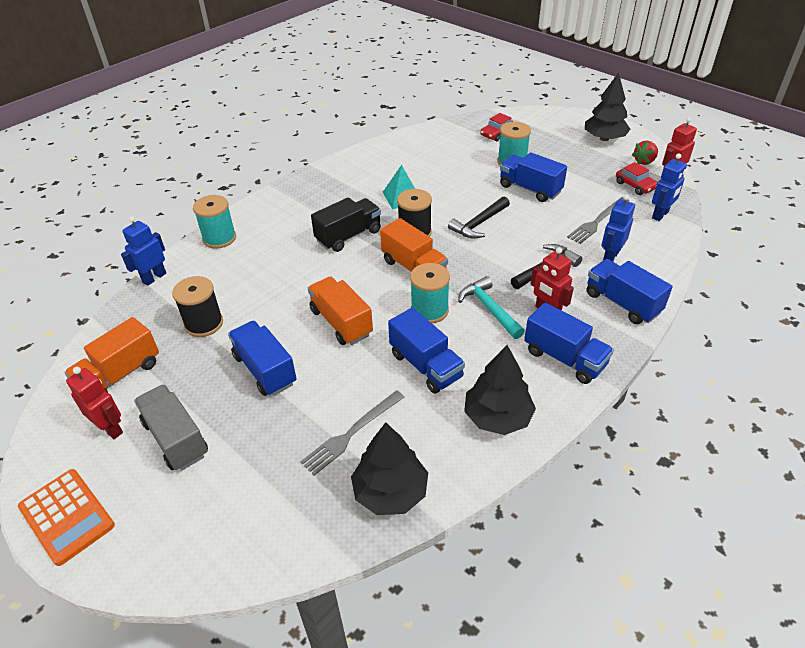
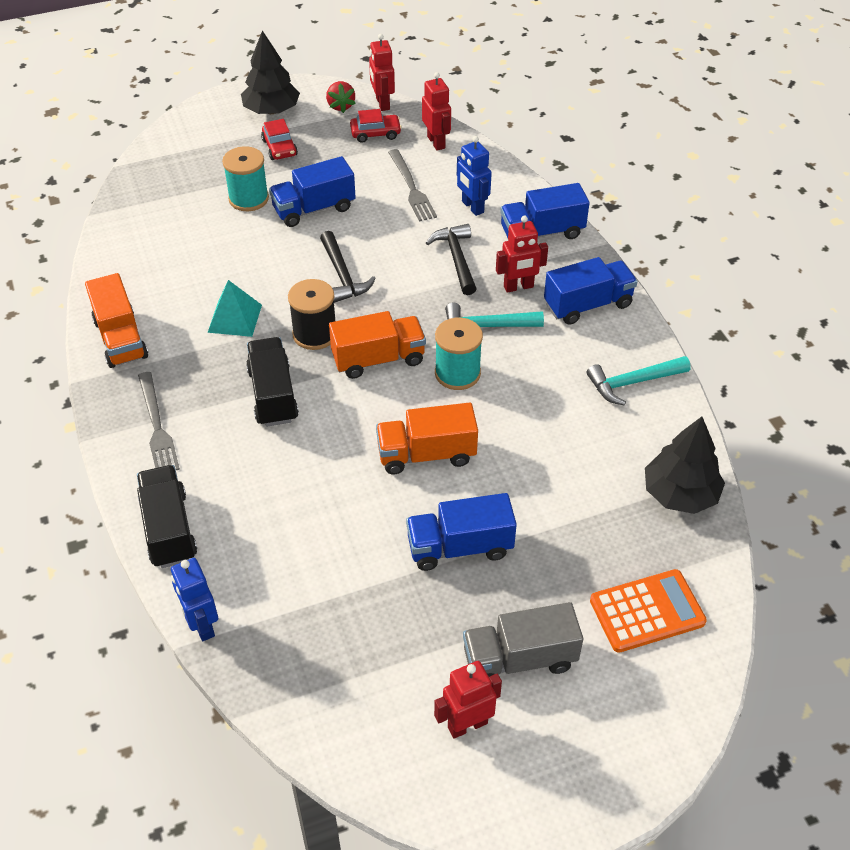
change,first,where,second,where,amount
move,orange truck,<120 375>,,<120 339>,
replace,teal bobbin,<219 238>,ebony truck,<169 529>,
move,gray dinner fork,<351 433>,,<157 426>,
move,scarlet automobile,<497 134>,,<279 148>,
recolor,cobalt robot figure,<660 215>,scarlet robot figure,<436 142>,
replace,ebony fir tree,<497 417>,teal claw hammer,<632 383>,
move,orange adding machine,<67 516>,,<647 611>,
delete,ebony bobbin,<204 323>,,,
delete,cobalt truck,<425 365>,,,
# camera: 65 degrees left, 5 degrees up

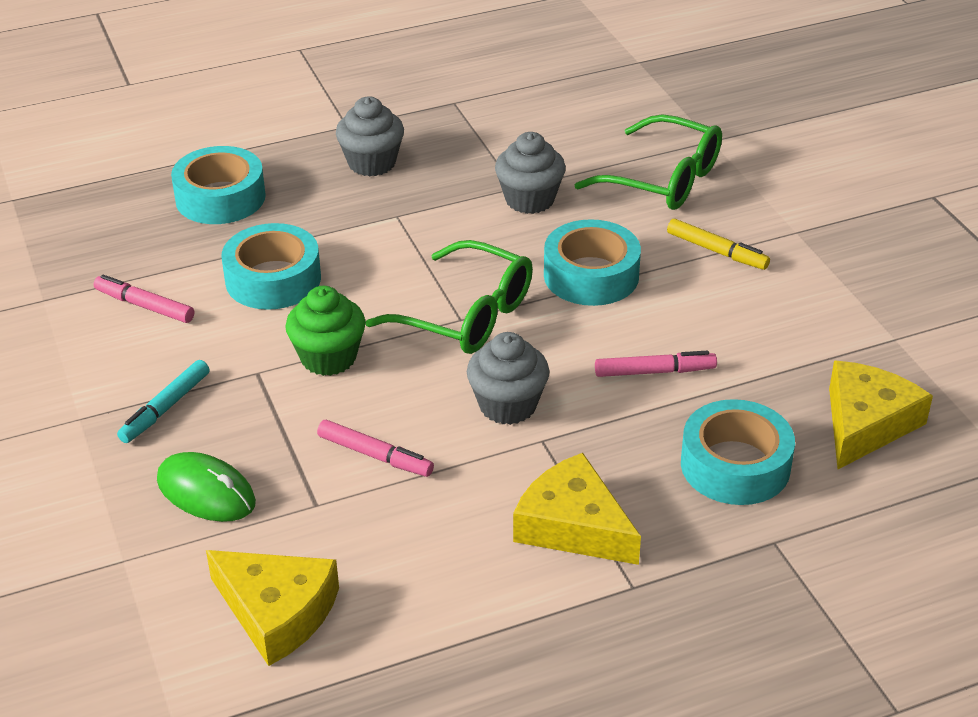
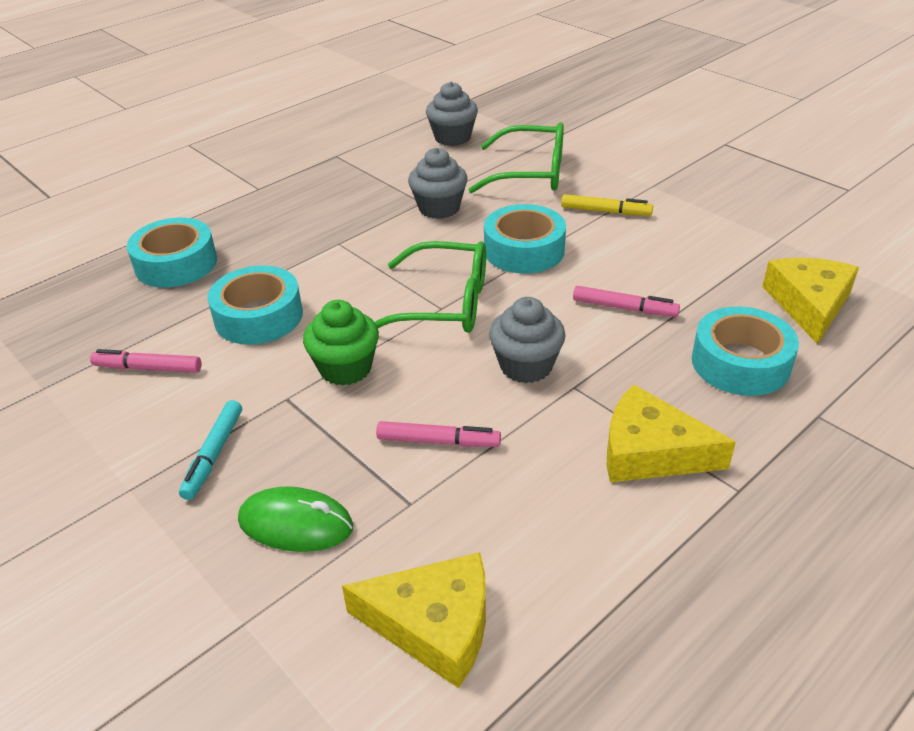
change,first,where,second,where,amount
move,gray fairy cake,<372 163>,,<452 138>,
rotate,rosy marker,<654 371>,,<624 308>,45 degrees clockwise
# camera: 20 degrees left, 0 degrees up

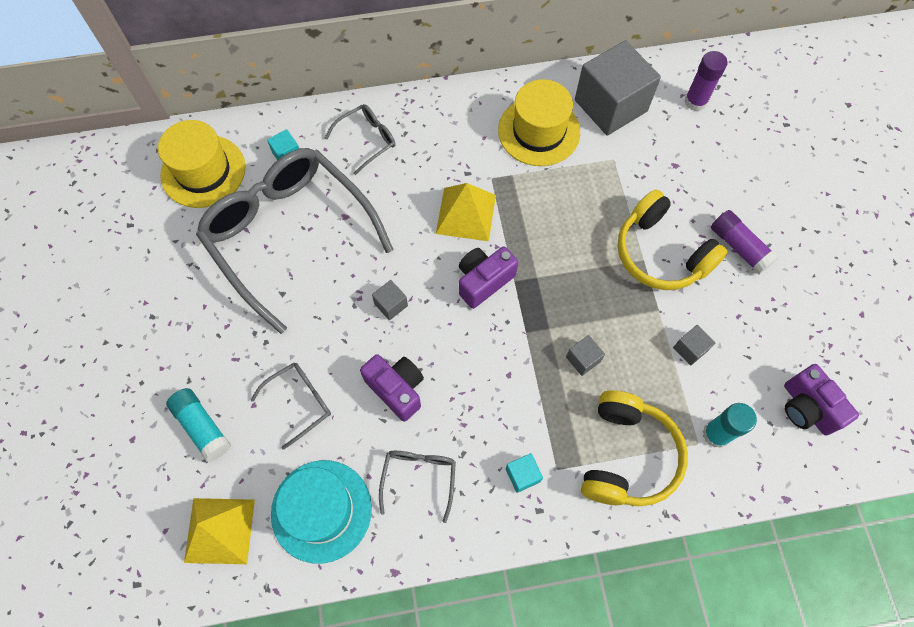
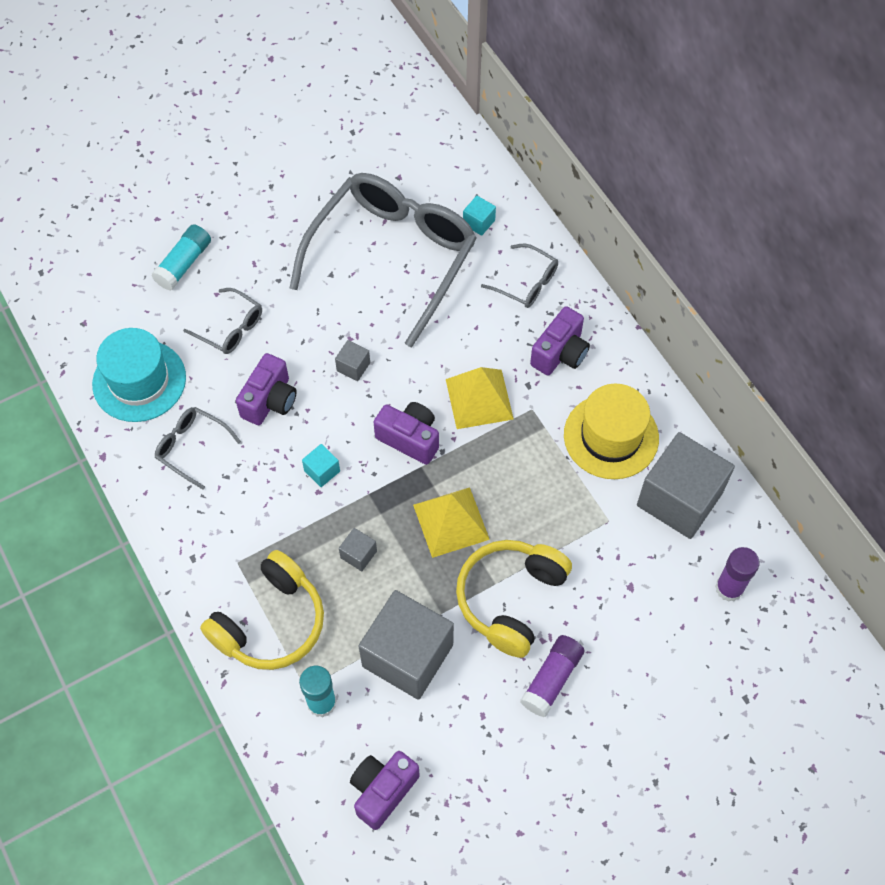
change,first,where,second,where,amount
rotate,gray spectacles,<419 478>,,<192 447>,135 degrees counterclockwise
rotate,yellow headset,<627 456>,,<270 622>,45 degrees counterclockwise
move,teal cube,<522 475>,,<322 471>,
resize,gray cube,<690 349>,,<407 655>,x2.43
move,yellow pyramid shape,<219 530>,,<451 521>,
insert,,,violet photo camera,<560 353>,
delete,yellow tall hat,<203 171>,,,
# camera: 70 degrees right, 5 degrees down

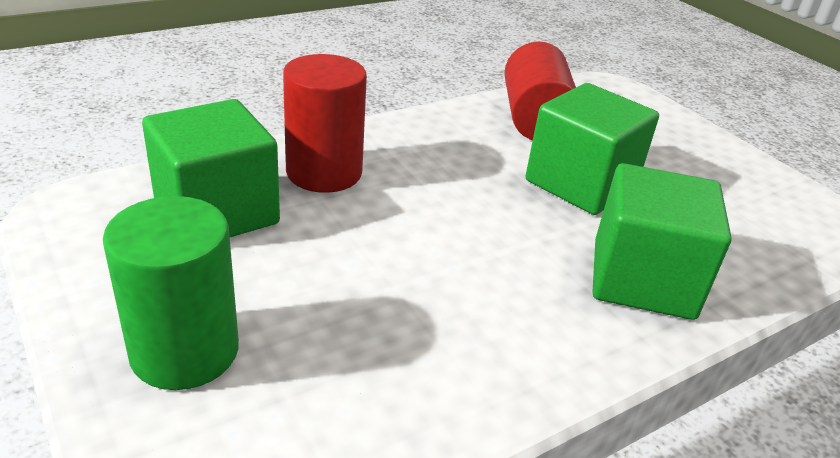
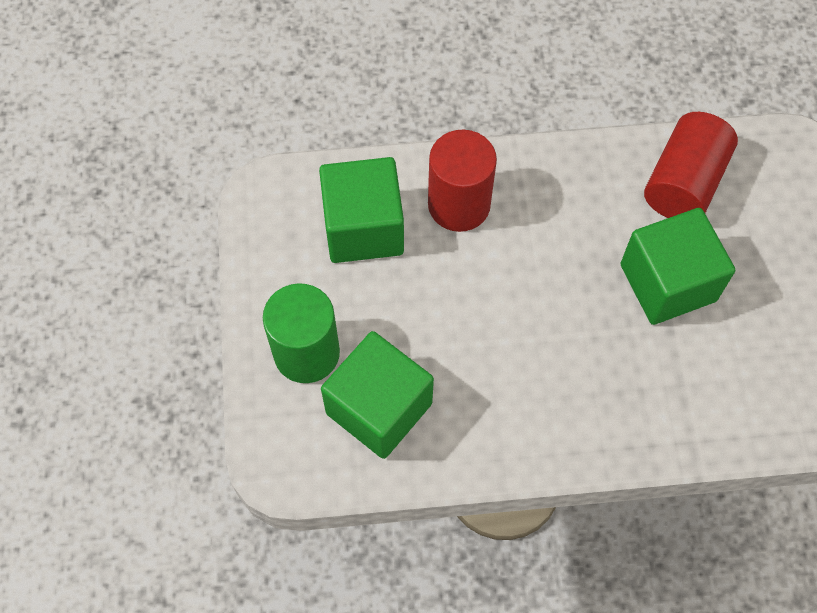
change,first,where,second,where,amount
move,emerald cube,<642 279>,,<379 408>,
# camera: 30 degrees right, 30 degrees up

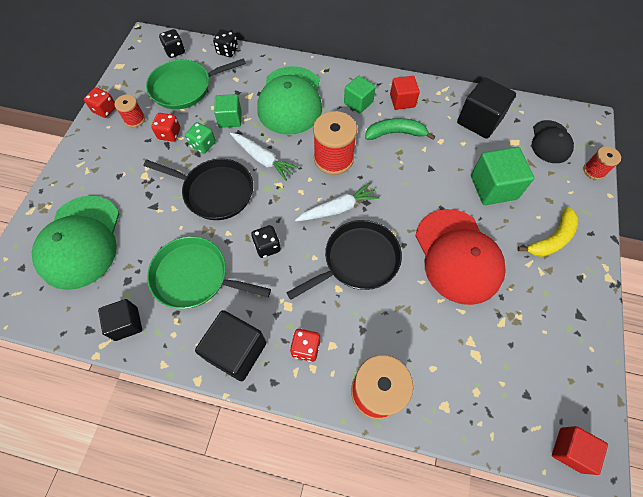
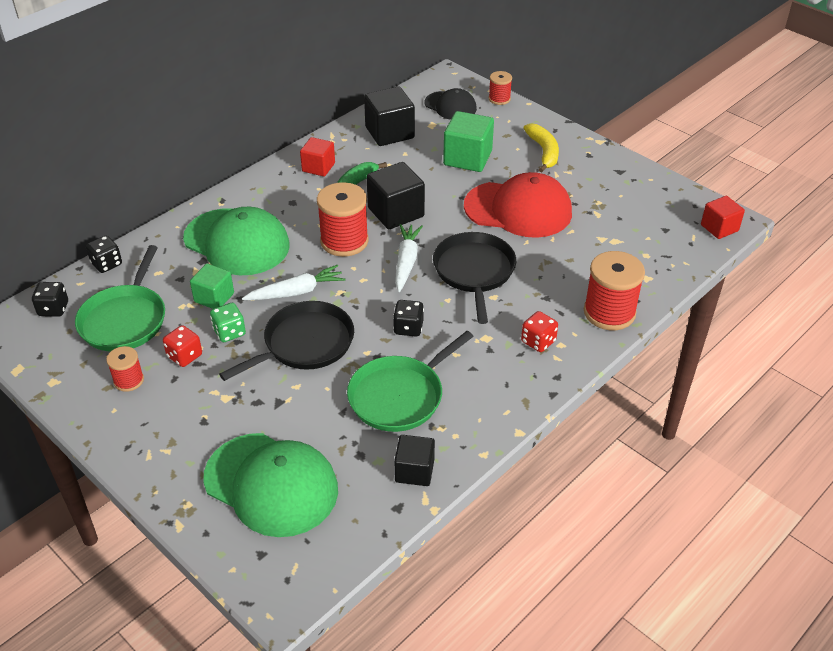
change,first,where,second,where,amount
move,ebony cube,<236 351>,,<396 212>,
delete,scarlet game die,<105 110>,,,
delete,emerald cube,<358 102>,,,
# camera: 60 degrees left, 20 degrees down

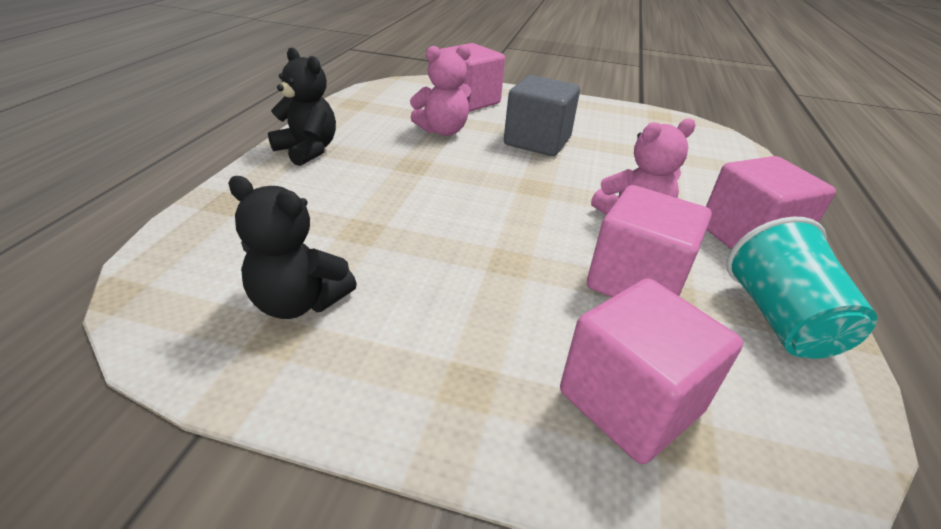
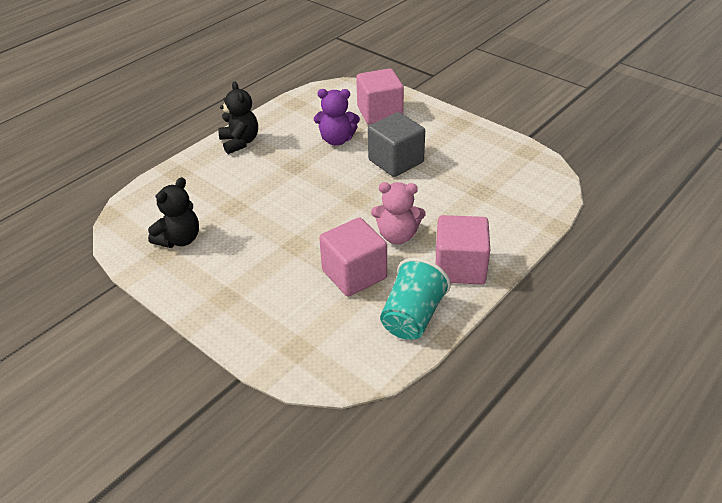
change,first,where,second,where,amount
rotate,ebony teddy bear,<299 302>,,<179 239>,105 degrees counterclockwise
recolor,rosy teddy bear,<443 131>,violet teddy bear,<337 140>,
delete,rosy cube,<630 402>,,,
# camera: 30 degrees right, 5 degrees up

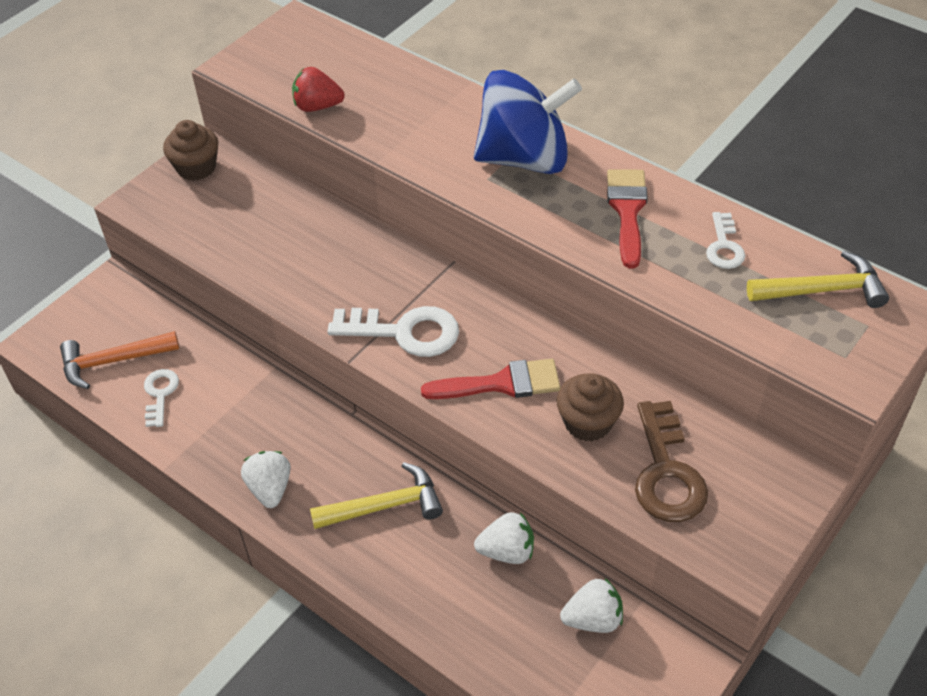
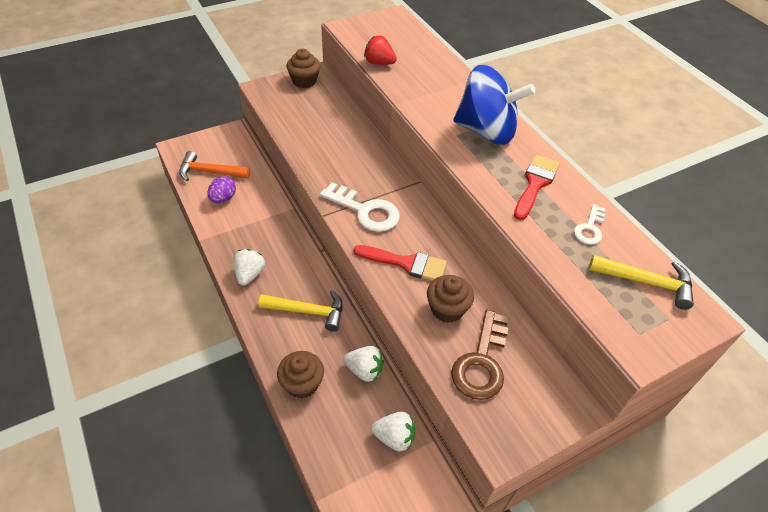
change,first,where,second,where,amount
replace,pure white latchkey,<160 394>,violet egg,<223 199>,
insert,,,russet fairy cake,<302 384>,
# camera: 20 degrees right, 0 degrees up

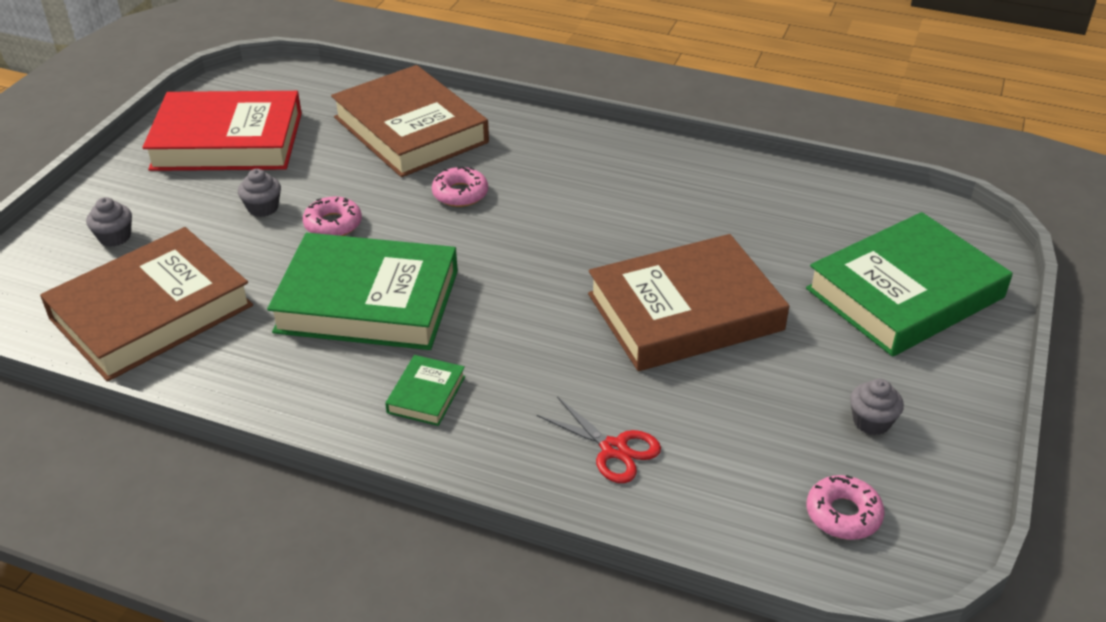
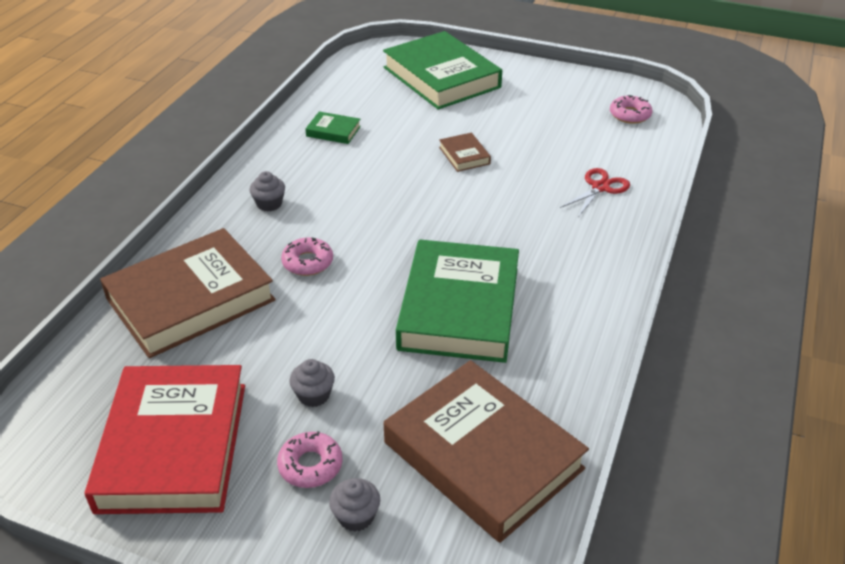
change,first,where,second,where,amount
move,gray fairy cake,<871 421>,,<269 204>,
move,rosy glazed donut,<333 224>,,<310 465>,
move,emerald book,<426 394>,,<333 131>,
resize,russet book,<685 312>,,<464 155>,x0.42
# camera: 90 degrees left, 0 degrees up

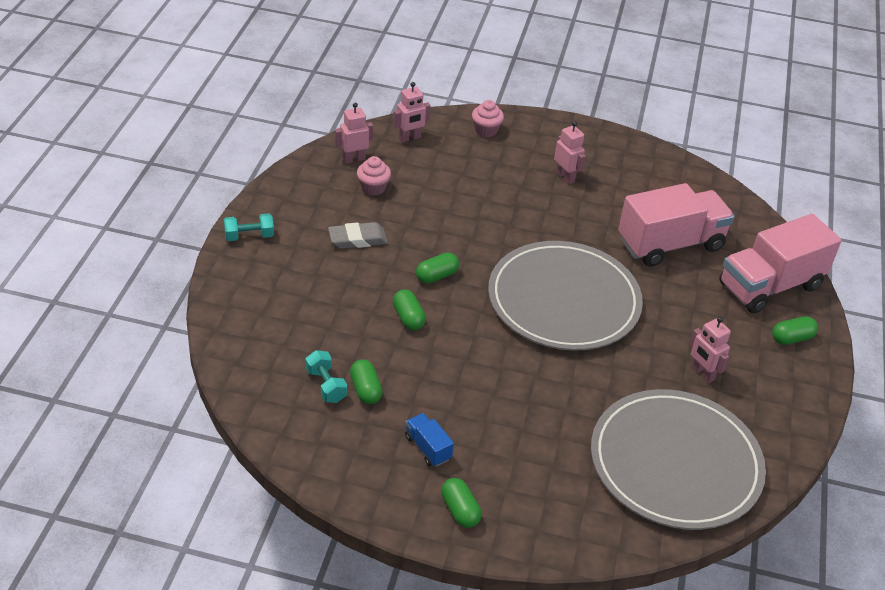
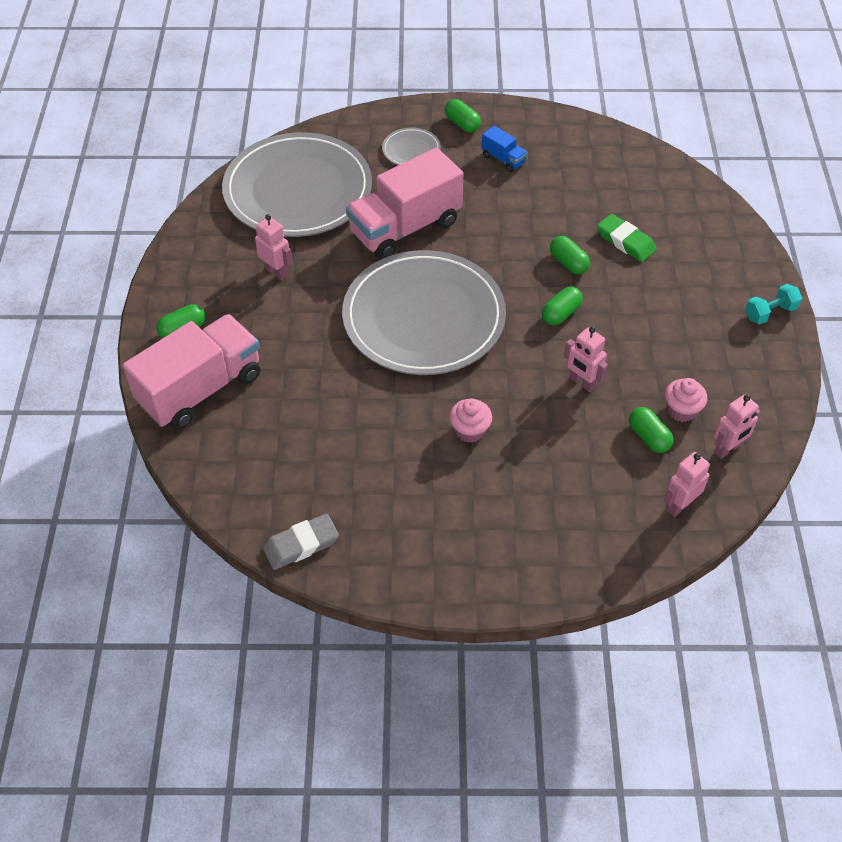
change,first,where,second,where,amount
move,gray pencil eraser,<357 239>,,<301 545>,
move,rosy truck,<670 244>,,<405 228>,
insert,,,gray dinner plate,<411 150>,
move,rosy fairy cake,<486 130>,,<470 430>,
move,rosy robot figure,<565 177>,,<582 382>,
insert,,,emerald pencil eraser,<625 241>,
move,emerald pill shape,<365 390>,,<648 437>,
delete,teal free weight,<326 385>,,,
# camera: 170 degrees right, 10 degrees up

